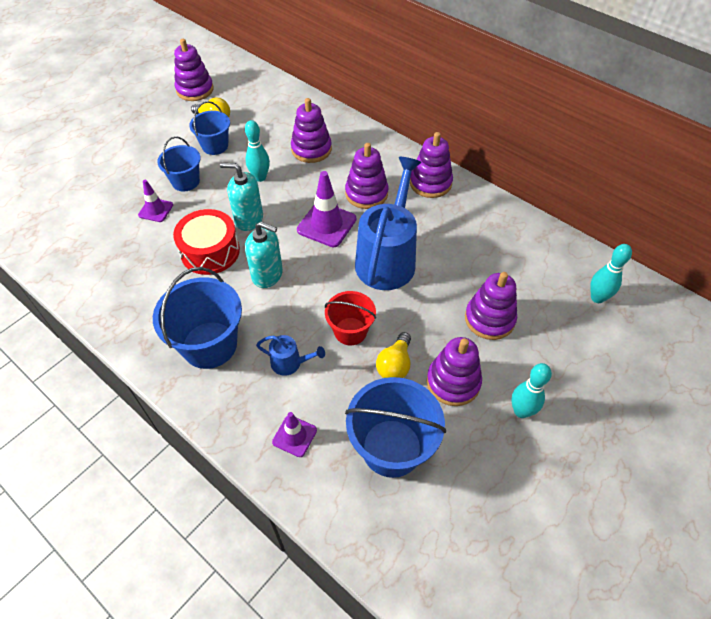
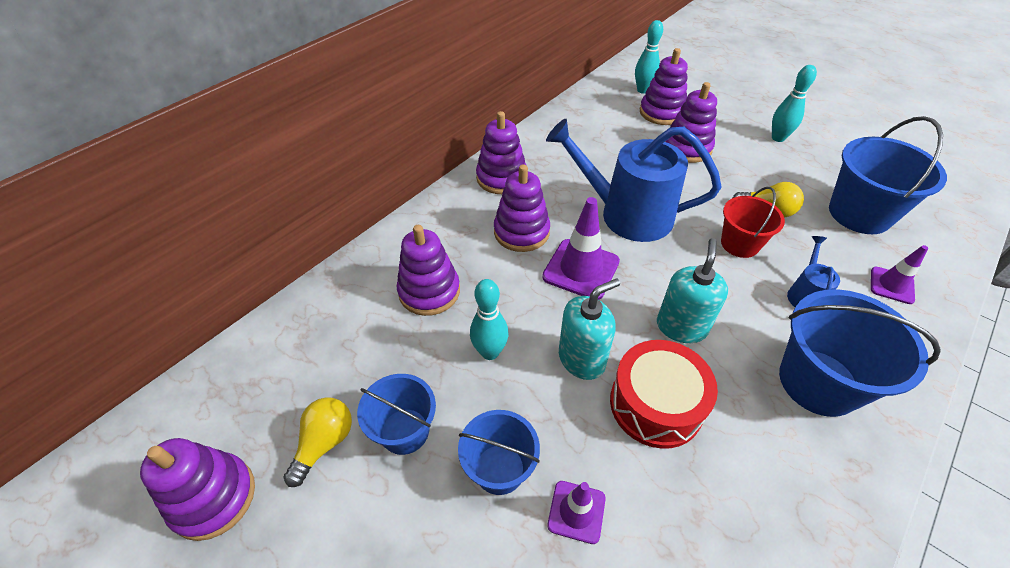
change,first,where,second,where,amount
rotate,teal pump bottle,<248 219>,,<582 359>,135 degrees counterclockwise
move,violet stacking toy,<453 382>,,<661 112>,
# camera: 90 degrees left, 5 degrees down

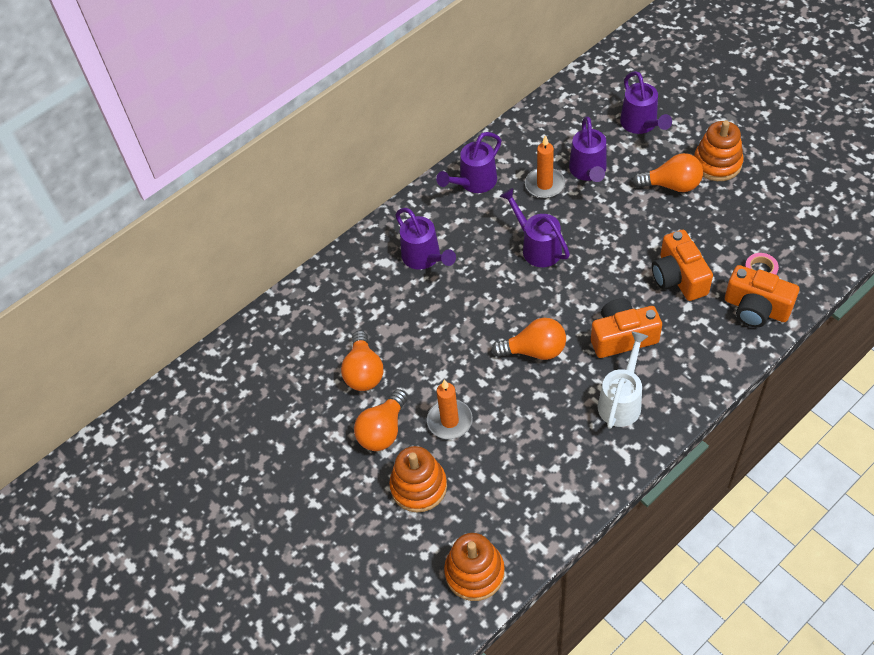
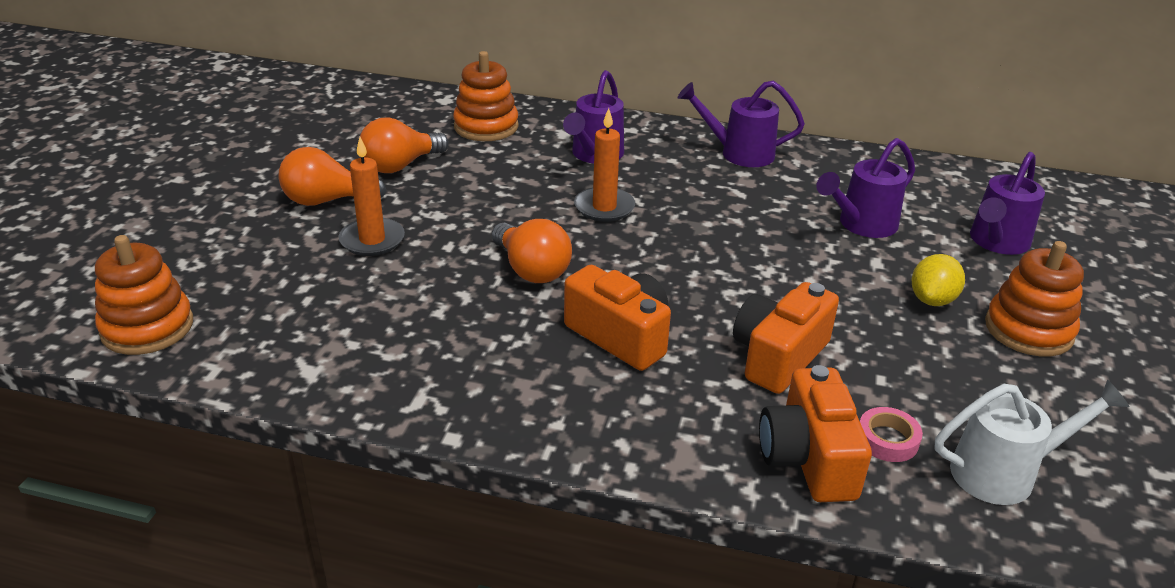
change,first,where,second,where,amount
move,orange stacking toy,<418 486>,,<486 127>,
move,orange candle,<544 185>,,<604 207>,
replace,orange lightbulb,<672 185>,yellow lemon,<932 300>,
move,pure white watering pot,<621 401>,,<1004 473>,
delete,violet watering pot,<537 247>,,,
# camera: 50 degrees right, 20 degrees down

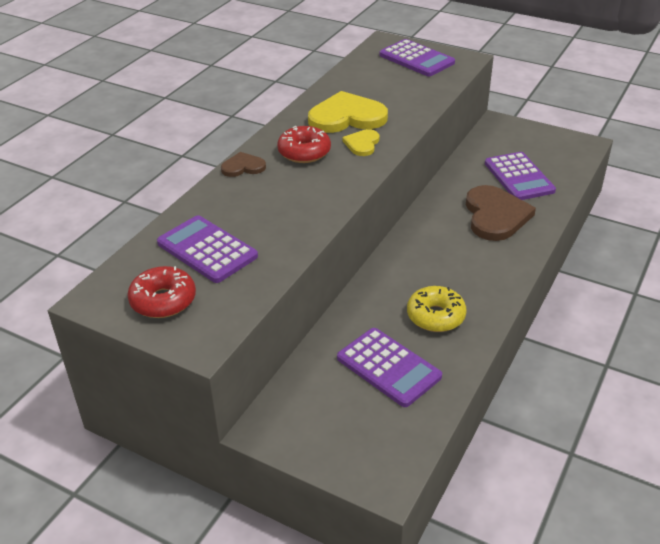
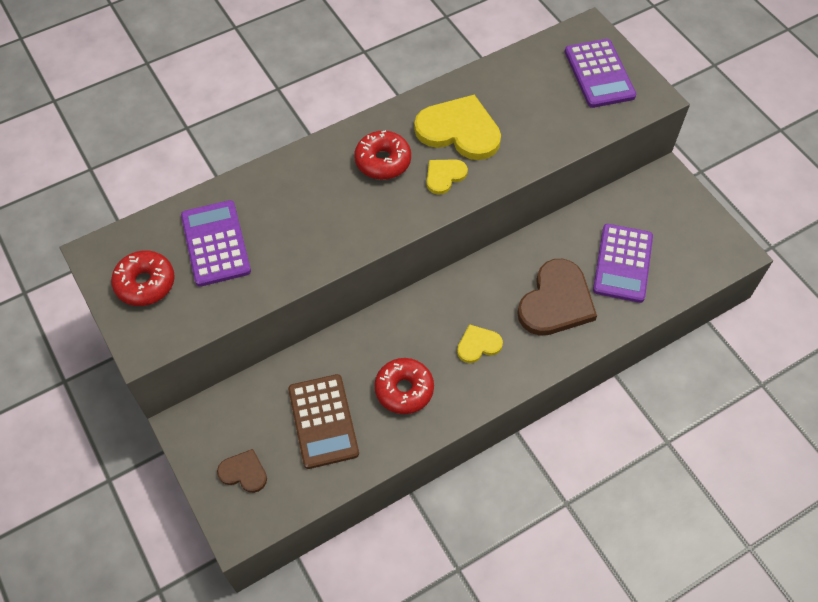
change,first,where,second,where,amount
move,russet love heart,<243 167>,,<244 472>,
recolor,violet adding machine,<388 367>,russet adding machine,<323 421>,
recolor,yellow glazed donut,<435 316>,scarlet glazed donut,<404 390>,
insert,,,yellow love heart,<478 345>,
# camera: 30 degrees right, 20 degrees up

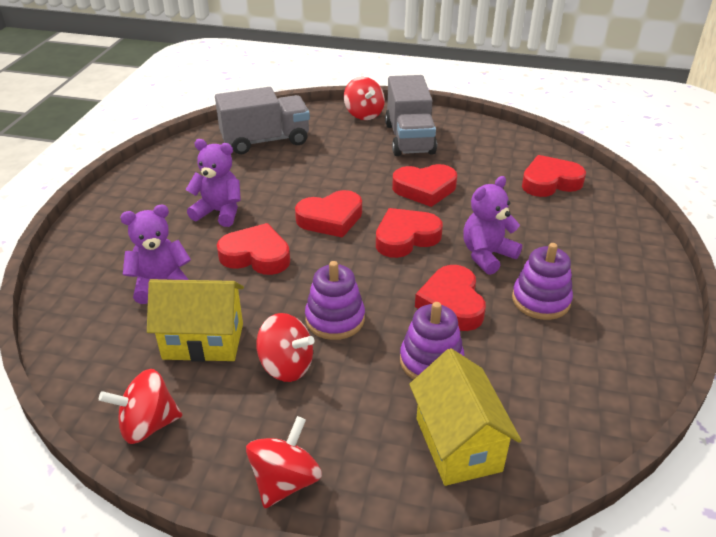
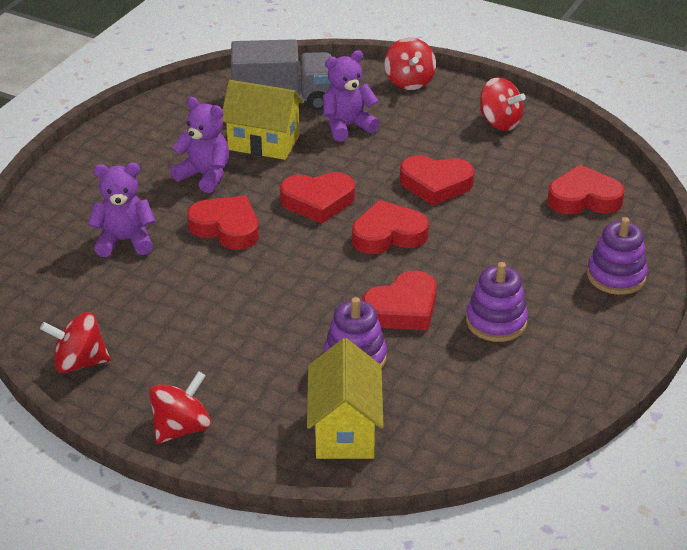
change,first,where,second,where,amount
move,yellow toy house,<203 341>,,<264 143>,
move,violet teddy bear,<487 255>,,<347 126>,
rotate,scarlet love heart,<452 303>,,<403 309>,135 degrees counterclockwise
move,scarlet spinning top,<286 366>,,<499 122>,
move,violet stacking toy,<335 319>,,<616 276>,
delete,gray truck,<409 139>,,,
# camera: 15 degrees right, 0 degrees up

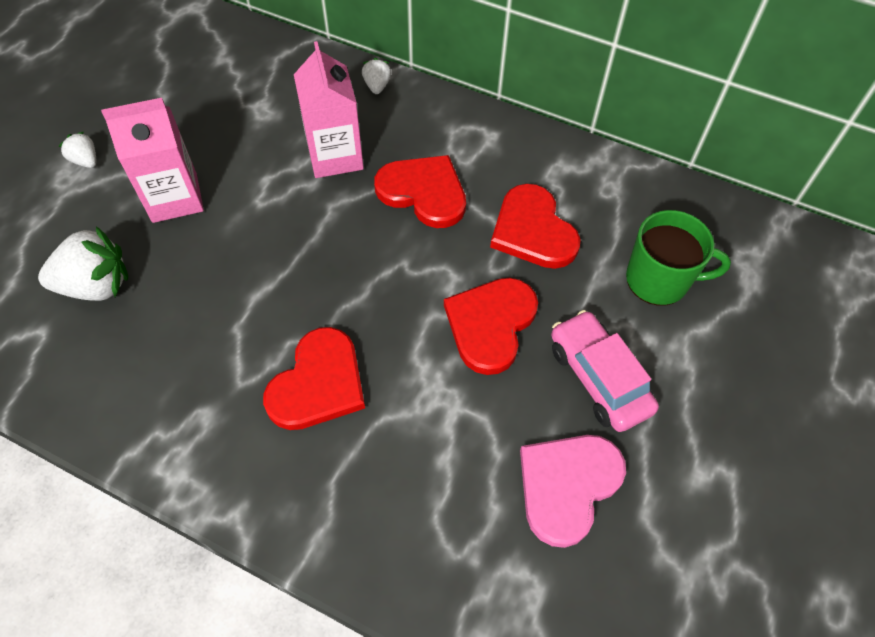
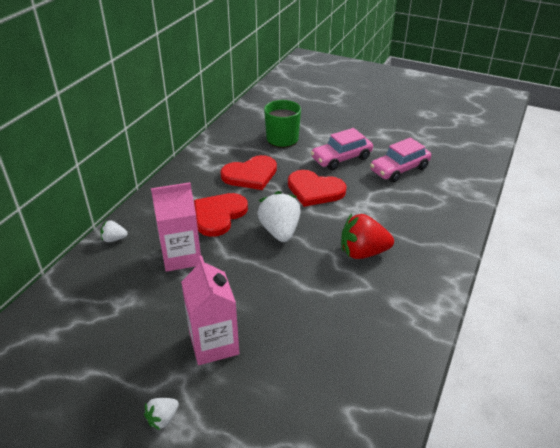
change,first,where,second,where,amount
move,pure white toy strawberry,<96 285>,,<280 231>,
replace,scarlet love heart,<318 383>,scarlet toy strawberry,<363 252>,
replace,rosy love heart,<567 485>,rosy automobile,<399 169>,
# camera: 90 degrees left, 20 degrees down

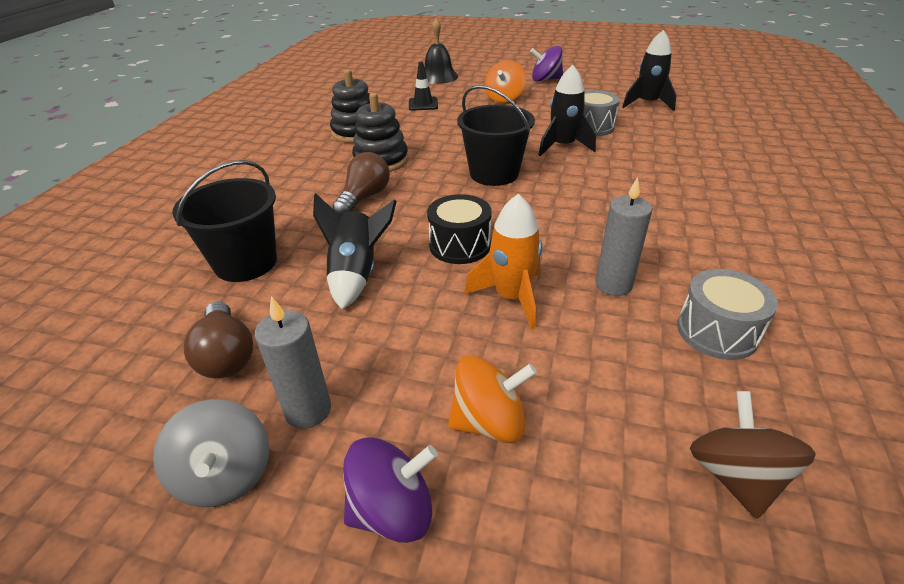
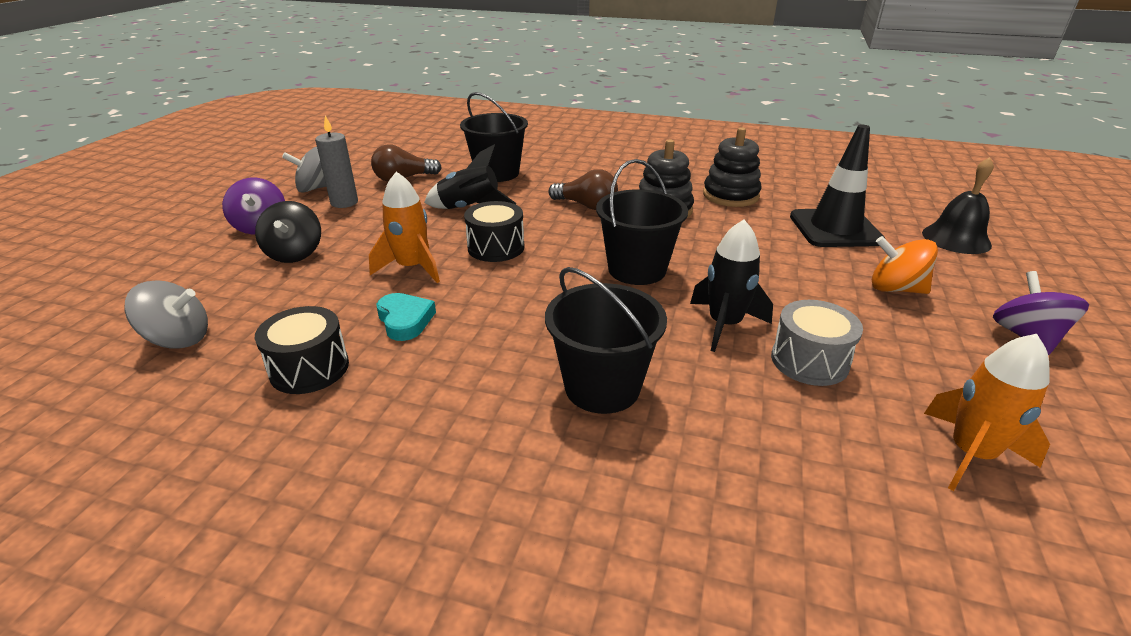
change,first,where,second,where,amount
recolor,russet spinning top,<735 476>,gray spinning top,<178 339>,
recolor,orange spinning top,<489 422>,ebony spinning top,<295 253>,
recolor,gray toy drum,<717 331>,ebony toy drum,<309 368>,
replace,gray candle,<613 285>,teal love heart,<405 320>,
insert,,,ebony bucket,<602 387>,
resize,ebony traffic cone,<423 104>,,<835 229>,x1.86
recolor,ebony rocket,<647 104>,orange rocket,<970 454>,
# camera: 90 degrees right, 5 degrees down

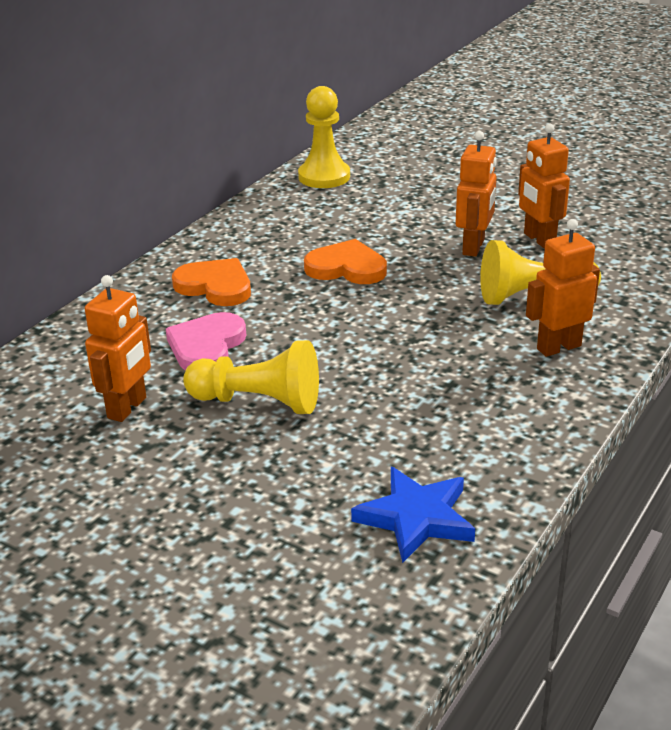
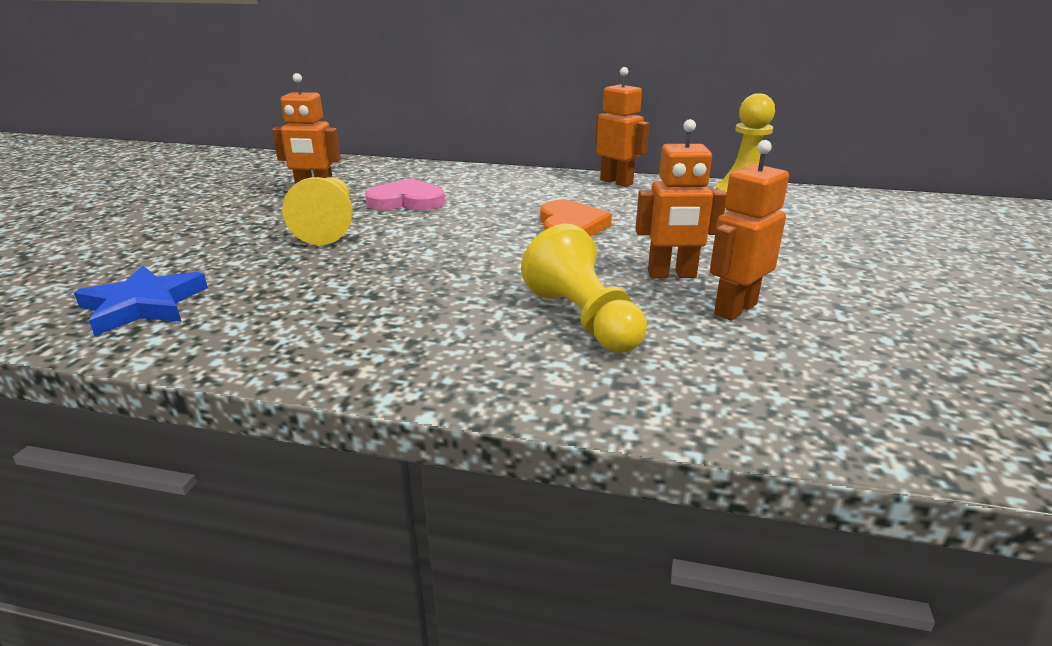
change,first,where,second,where,amount
move,orange robot figure,<558 347>,,<616 182>,
delete,orange love heart,<215 286>,,,
# camera: 70 degrees right, 5 degrees down

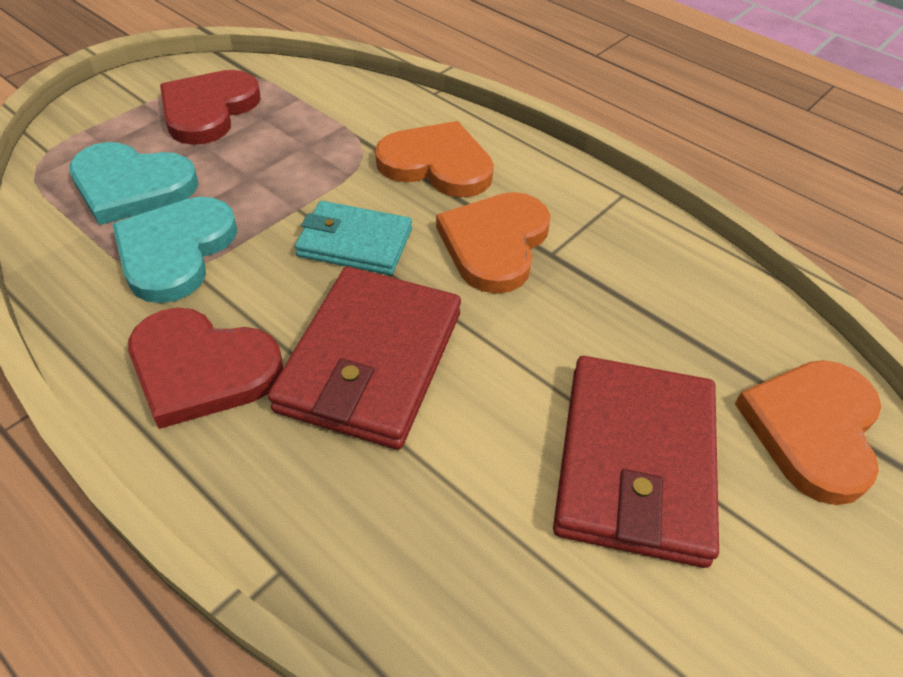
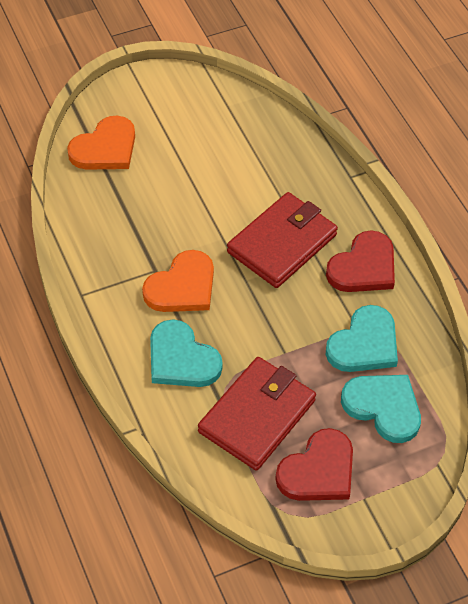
change,first,where,second,where,amount
recolor,orange love heart,<437 164>,teal love heart,<181 359>,
move,scarlet card wallet,<634 462>,,<257 416>,
rotate,scarlet love heart,<202 369>,,<363 267>,90 degrees clockwise
delete,teal card wallet,<354 242>,,,
# camera: 155 degrees left, 5 degrees up

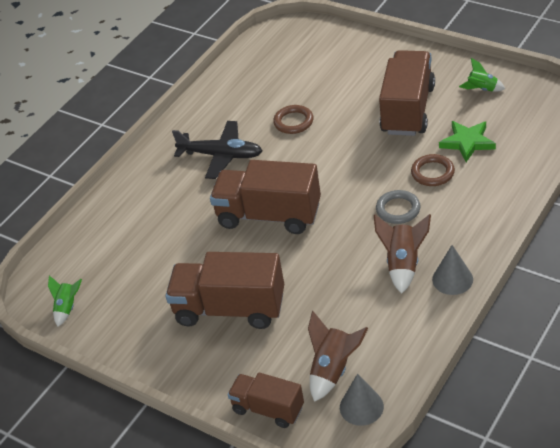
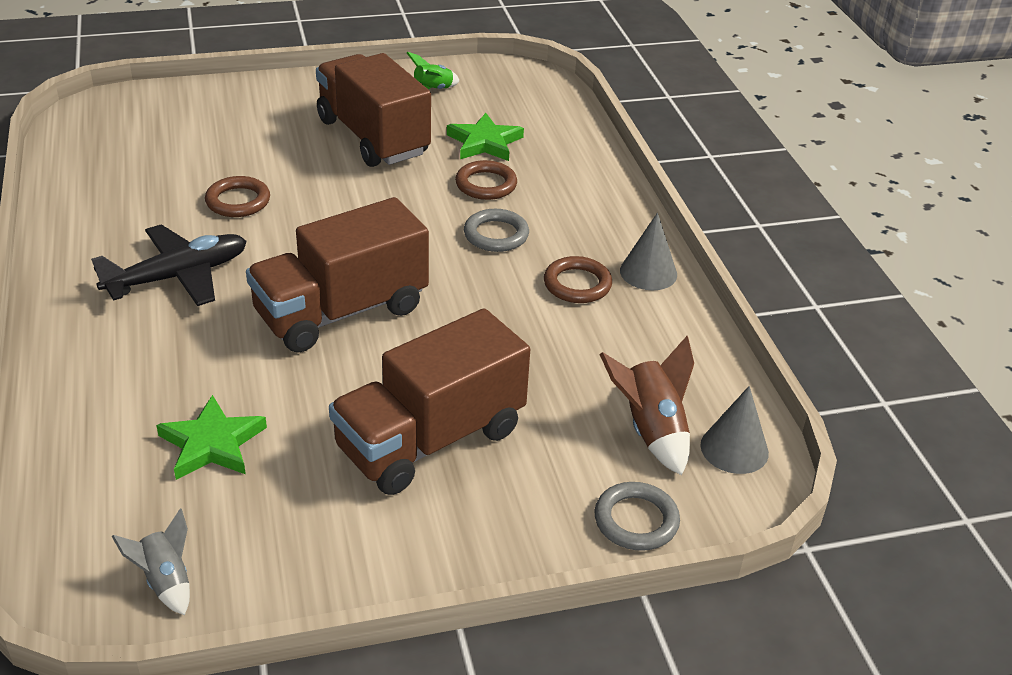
change,first,where,second,where,amount
recolor,emerald rocket,<67 308>,gray rocket,<166 581>,
insert,,,emerald five-pointed star,<212 443>,
replace,russet rocket,<403 264>,russet ring,<577 284>,
replace,russet truck,<268 409>,gray ring,<636 520>,
# camera: 55 degrees left, 5 degrees down

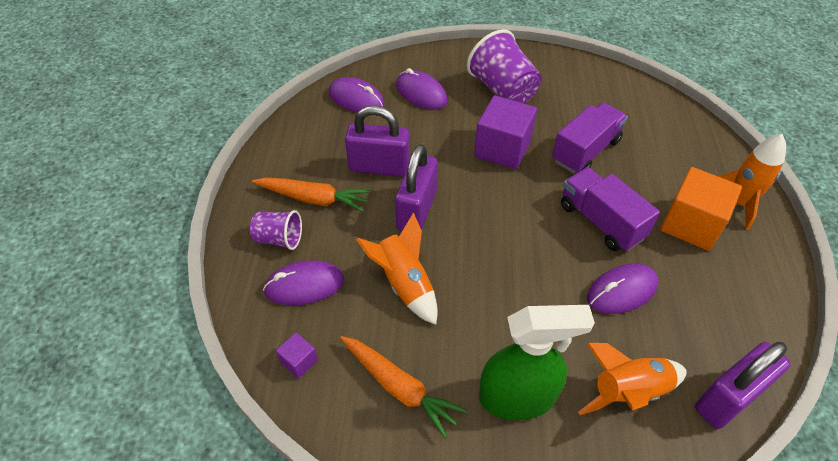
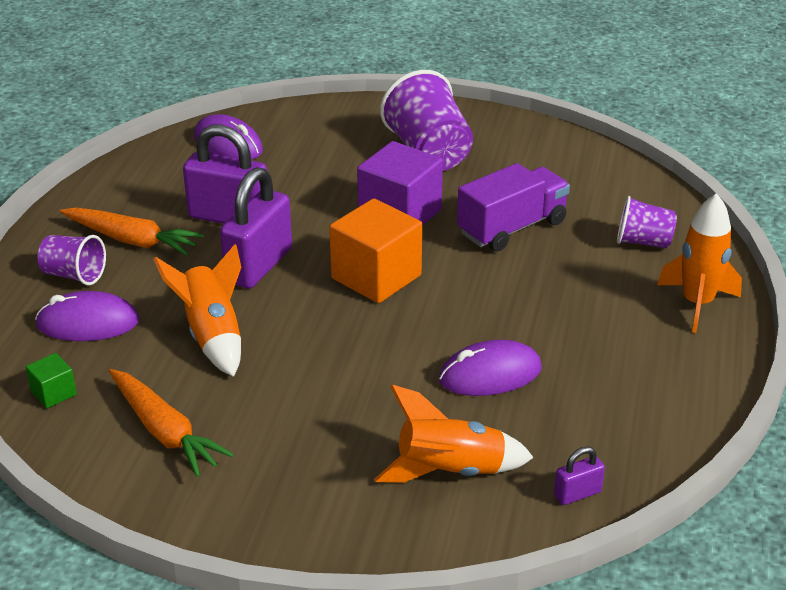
change,first,where,second,where,amount
recolor,violet cube,<299 361>,emerald cube,<53 393>,
move,orange cube,<691 224>,,<376 277>,
resize,violet padlock,<728 398>,,<577 494>,x0.46
insert,,,violet tumbler,<643 242>,
delete,violet PC mouse,<421 93>,,,
delete,emerald sprayer,<518 397>,,,
delete,violet truck,<601 221>,,,
# camera: 10 degrees right, 15 degrees down

